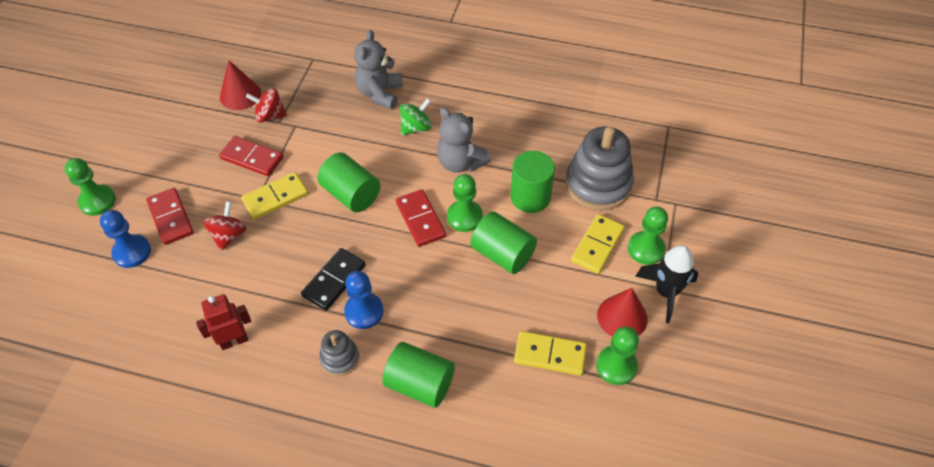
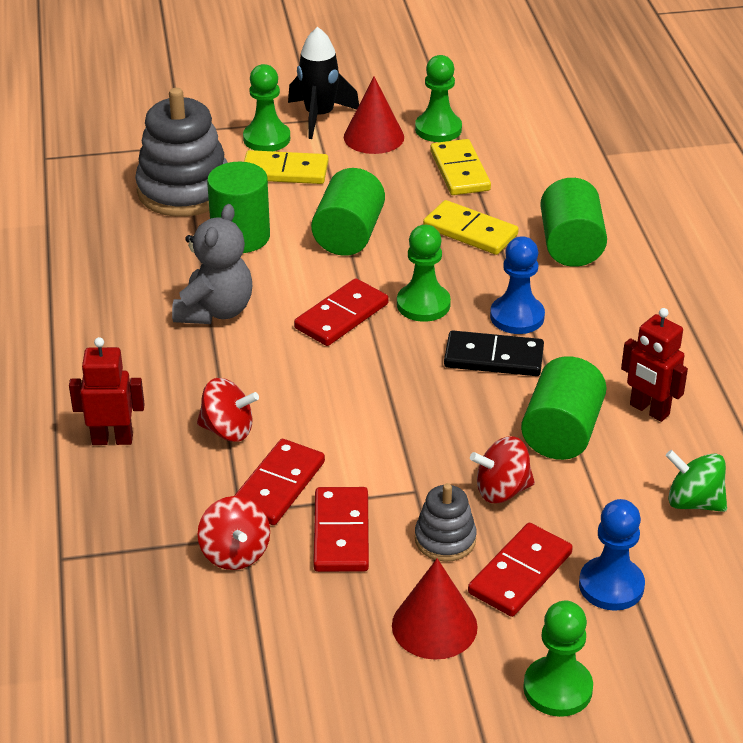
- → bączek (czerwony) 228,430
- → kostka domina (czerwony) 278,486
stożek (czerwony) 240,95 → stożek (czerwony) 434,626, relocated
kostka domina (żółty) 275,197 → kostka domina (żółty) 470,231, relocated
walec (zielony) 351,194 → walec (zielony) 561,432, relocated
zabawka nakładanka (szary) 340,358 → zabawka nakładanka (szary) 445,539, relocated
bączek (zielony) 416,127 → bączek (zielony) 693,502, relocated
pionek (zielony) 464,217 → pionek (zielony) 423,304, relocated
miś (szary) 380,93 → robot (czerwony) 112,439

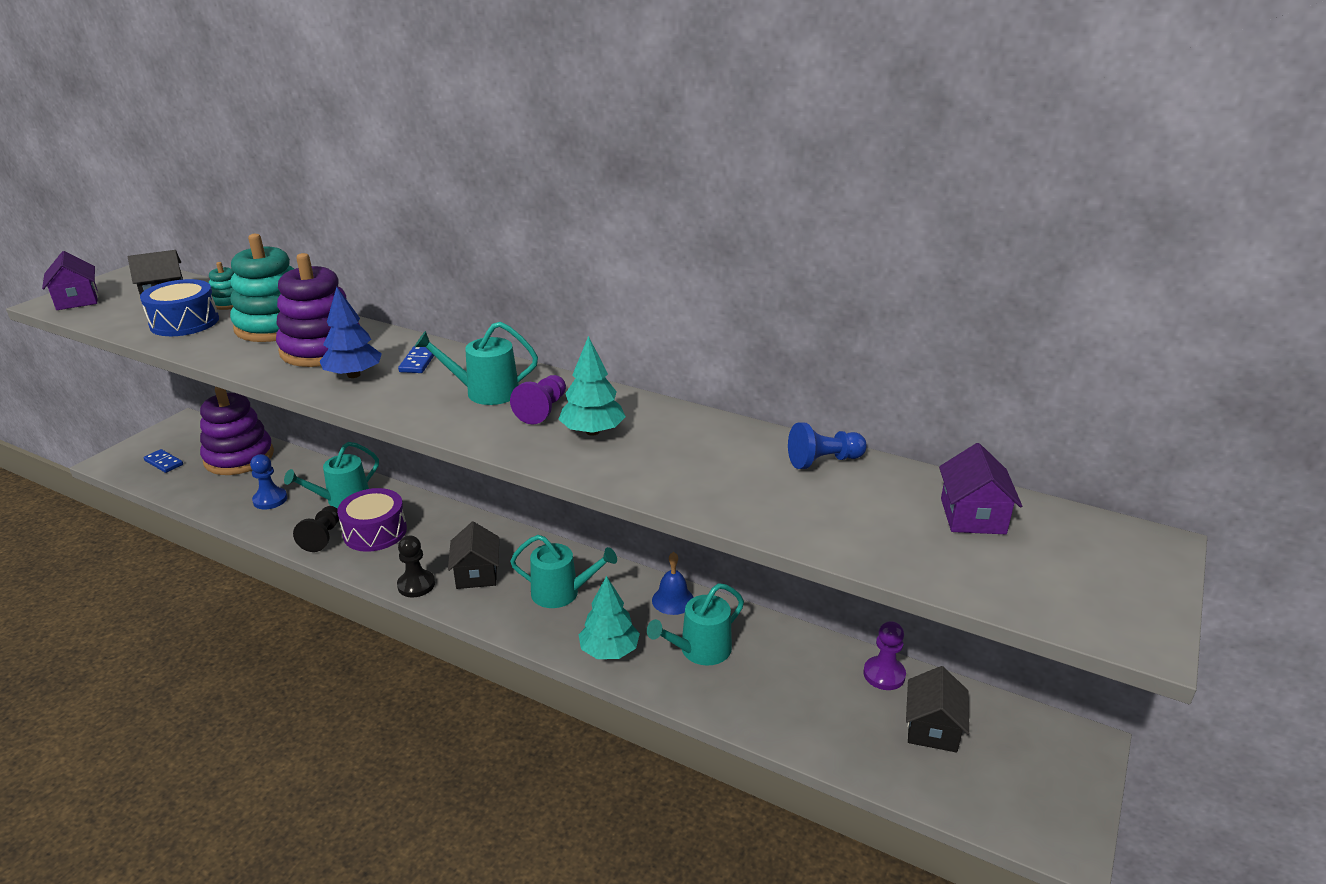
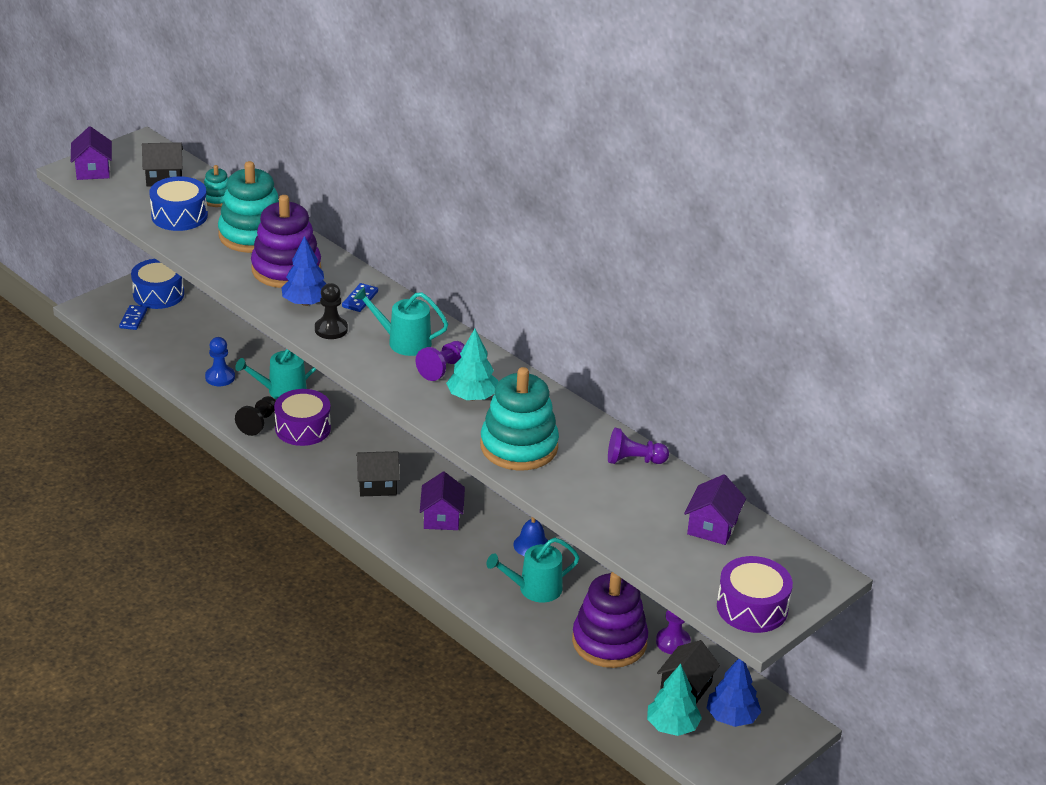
- → bęben (niebieski) 158,294
- → zabawka nakładanka (turkusowy) 519,446
- → drzewko (niebieski) 732,717
- → bęben (fioletowy) 752,607
zabawka nakładanka (fioletowy) 239,457 → zabawka nakładanka (fioletowy) 609,642, relocated
pionek (czarny) 416,585 → pionek (czarny) 331,329, relocated
drzewko (turkusowy) 609,650 → drzewko (turkusowy) 672,726, relocated
konewka (turkusowy) 561,593 → domek (fioletowy) 441,517
pionek (niebieski) 823,461 → pionek (fioletowy) 633,460
kostka domina (niebieski) 164,462 → kostka domina (niebieski) 133,319, 45 degrees clockwise
domek (czarny) 476,574 → domek (czarny) 377,485, 75 degrees clockwise

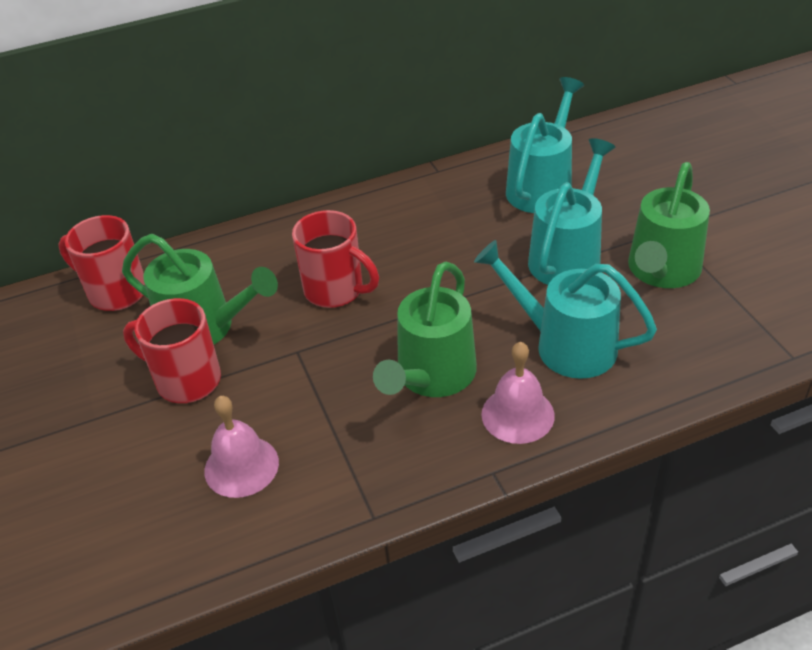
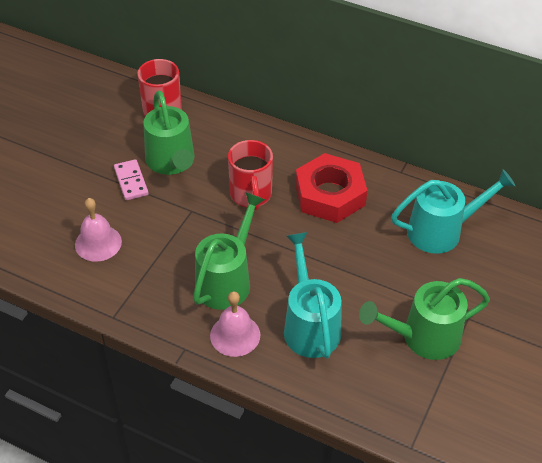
konewka (turkusowy) 568,256 → -
- → nakrętka (czerwony) 330,195
kubek (czerwony) 186,380 → kostka domina (różowy) 131,181
konewka (zielony) 431,377 → konewka (zielony) 227,279, 135 degrees clockwise

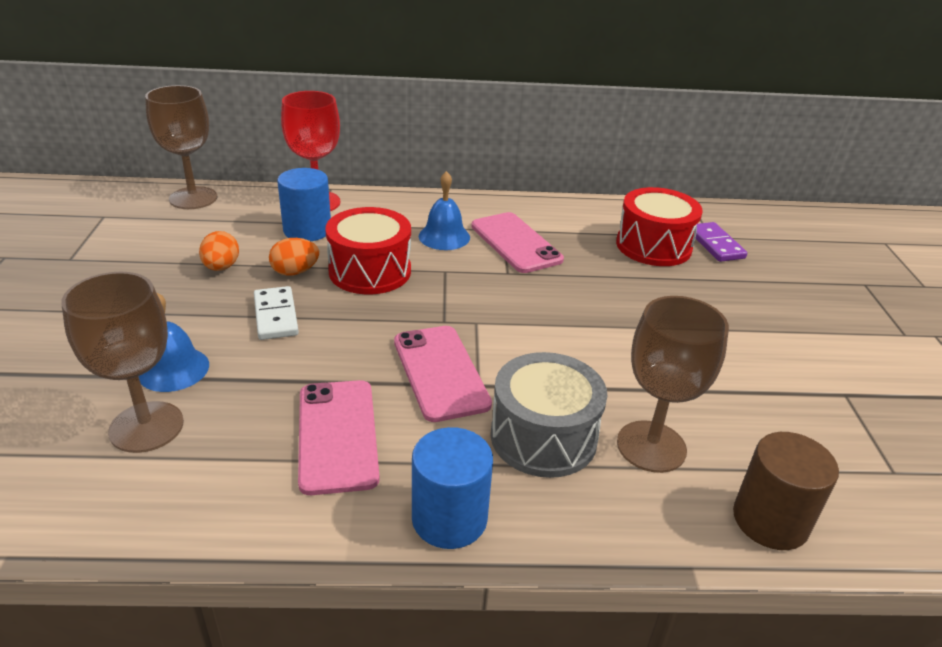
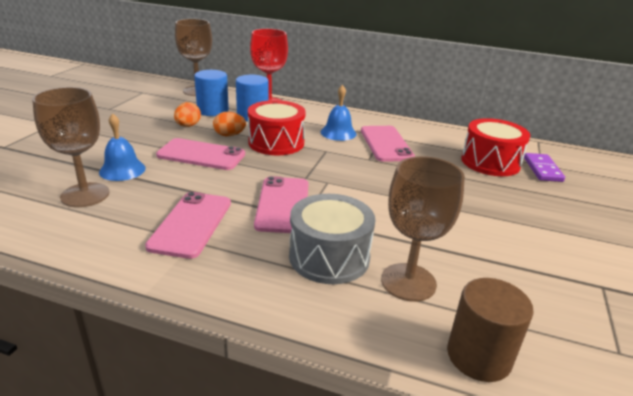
walec (niebieski) 449,518 → walec (niebieski) 213,110, relocated
kostka domina (biały) 276,316 → telefon (różowy) 201,155

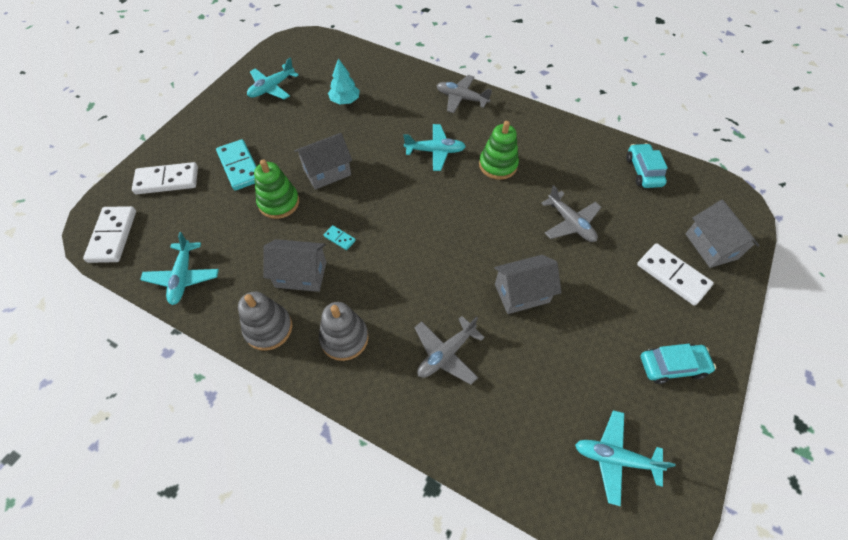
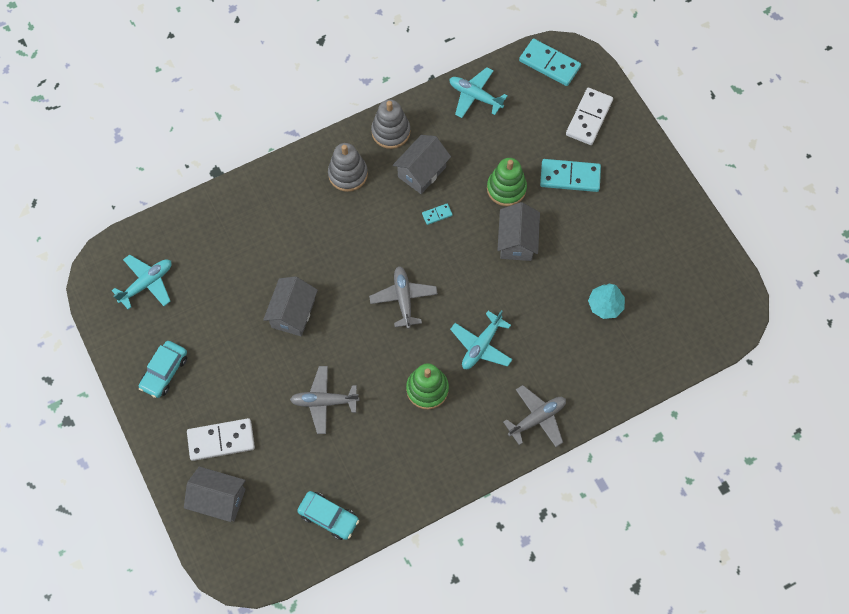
samolot (turkusowy) 272,88 → -
samolot (szary) 446,354 → samolot (szary) 403,299, relocated
kostka domina (biały) 113,236 → kostka domina (turkusowy) 549,64

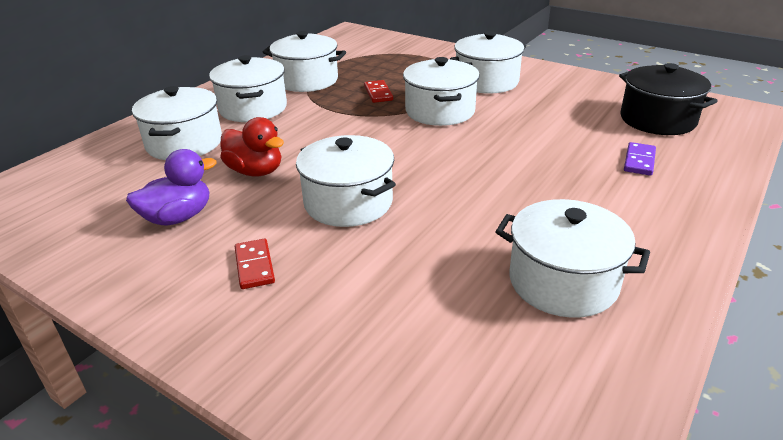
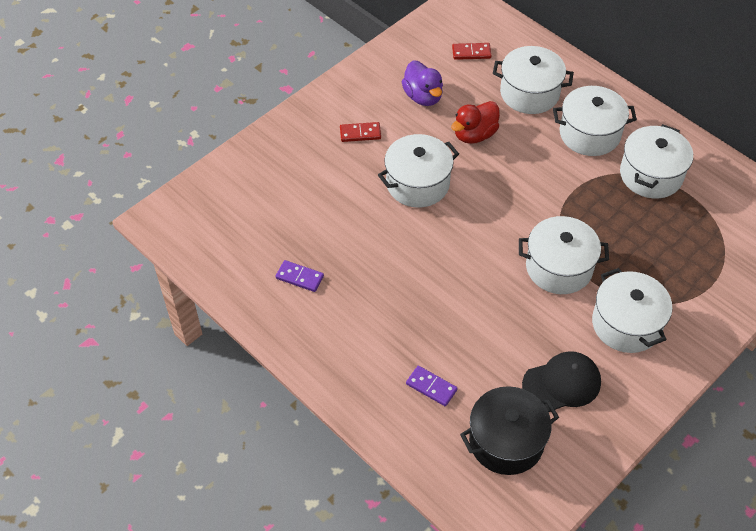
- → czapka (czarny) 561,383
kostka domina (czerwony) 378,93 → kostka domina (czerwony) 471,53, relocated
garnek (biały) 563,282 → kostka domina (fioletowy) 299,277

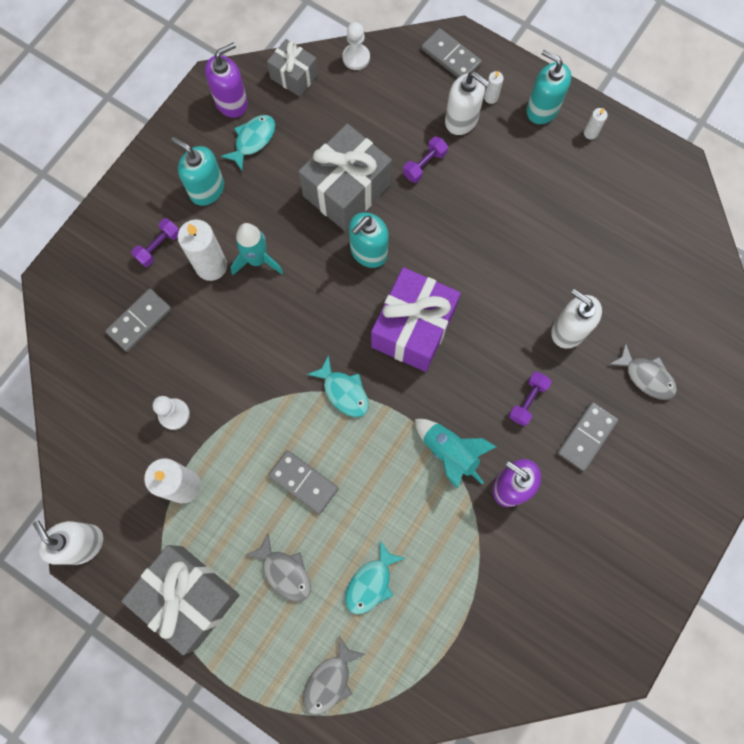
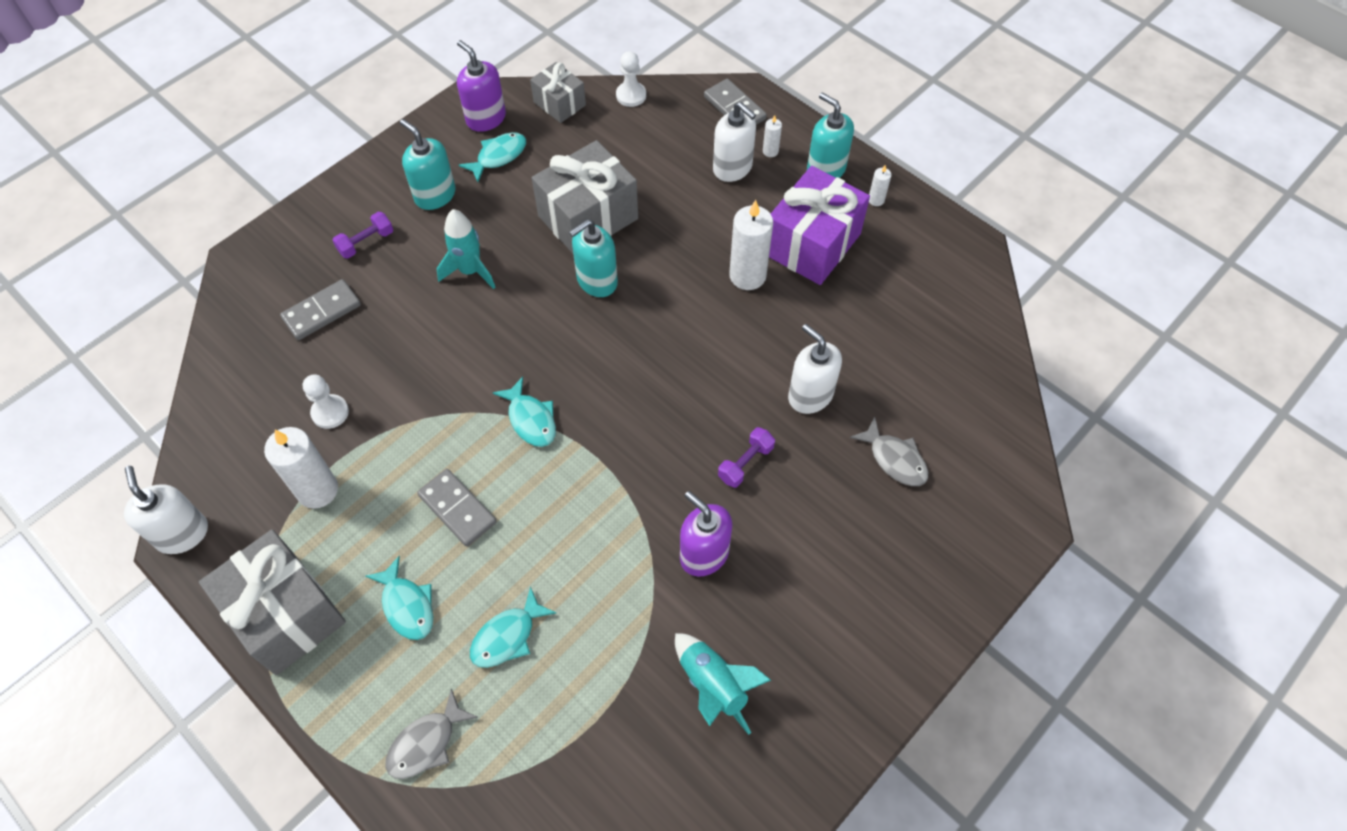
hantel (fioletowy) 424,165 → -
kostka domina (szary) 586,436 → -
świeca (biały) 211,266 → świeca (biały) 747,276, relocated
prezent (fioletowy) 413,328 → prezent (fioletowy) 812,244, relocated
rakieta (turkusowy) 449,452 → rakieta (turkusowy) 713,685, relocated
ryba (szary) 284,572 → ryba (turkusowy) 407,605
dozownik mydła (fioletowy) 231,102 → dozownik mydła (fioletowy) 486,118, 105 degrees counterclockwise

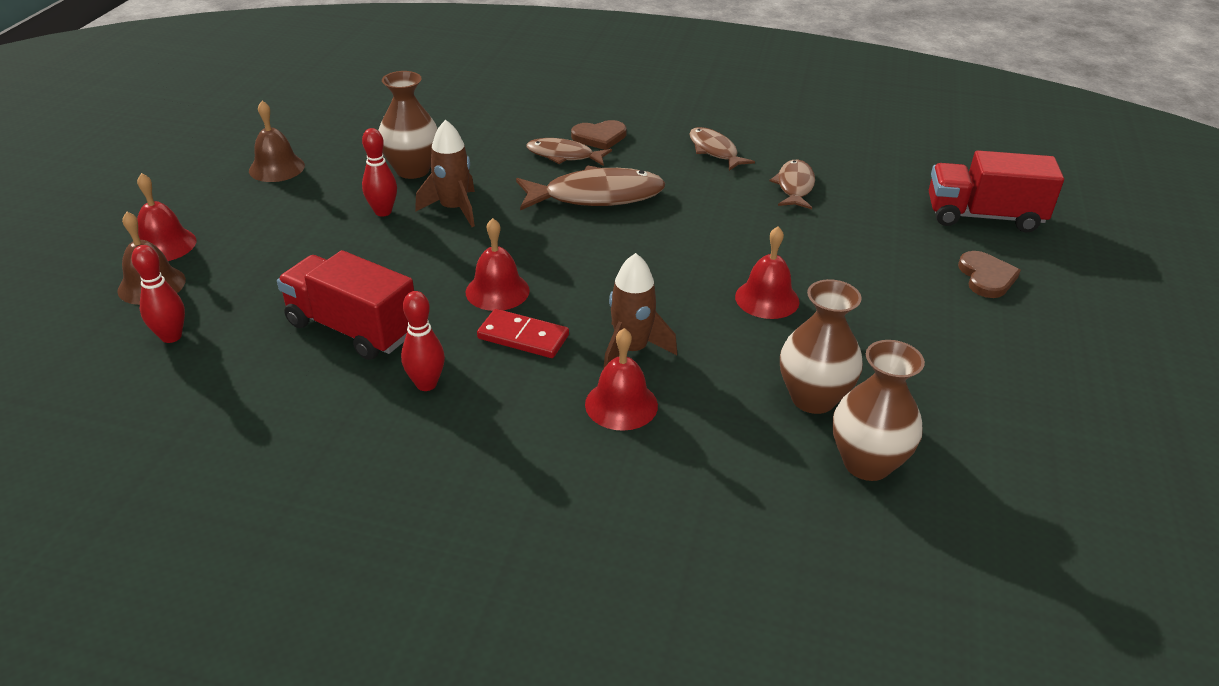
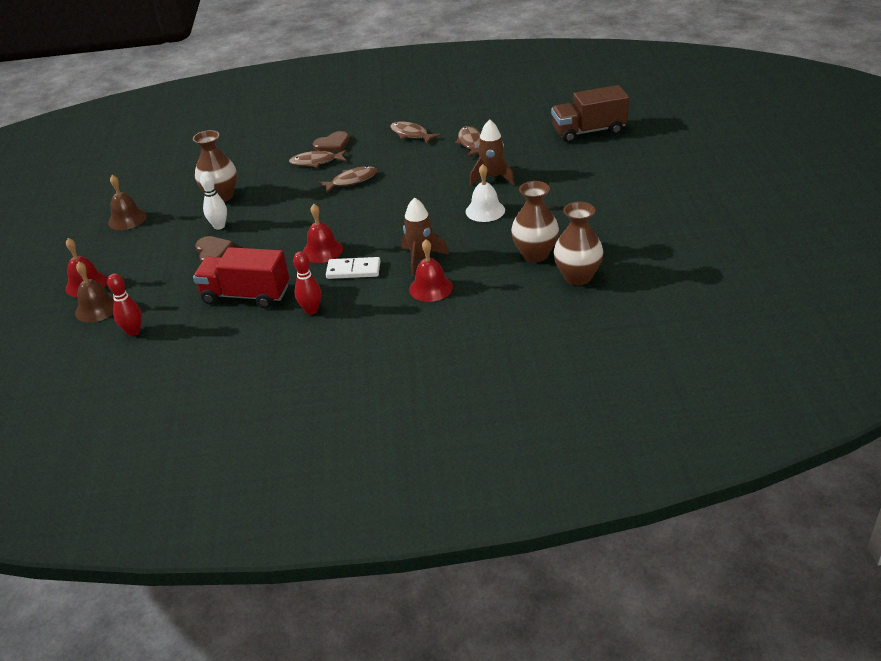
rakieta (brązowy) 454,209 → rakieta (brązowy) 492,178, relocated
serce (brązowy) 986,277 → serce (brązowy) 213,252, relocated
kręgiel (czerwony) 383,212 → kręgiel (biały) 219,226
kostka domina (czerwony) 523,337 → kostka domina (biały) 353,270
dzwonek (czerwony) 767,299 → dzwonek (biały) 485,210
ciężarówka (czerwony) 983,216 → ciężarówka (brązowy) 589,131
ryba (brązowy) 596,196 → ryba (brązowy) 351,181, x0.61

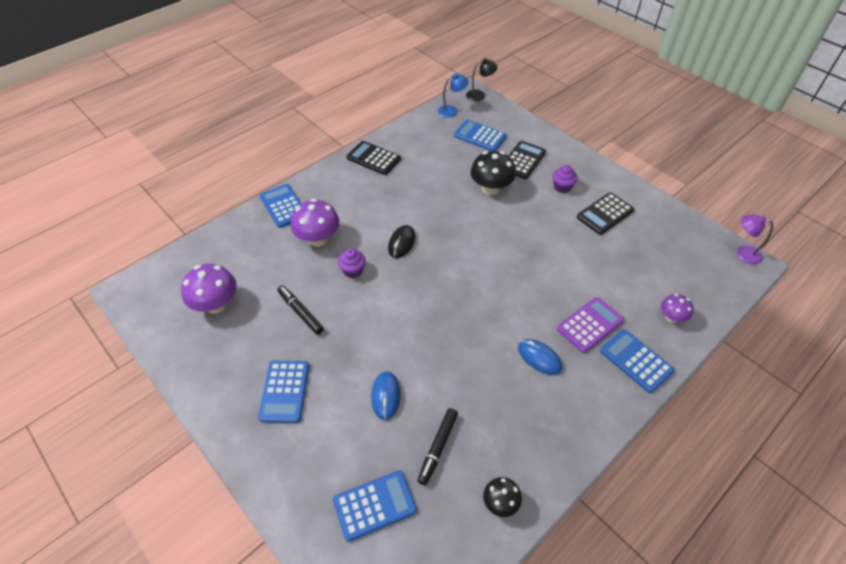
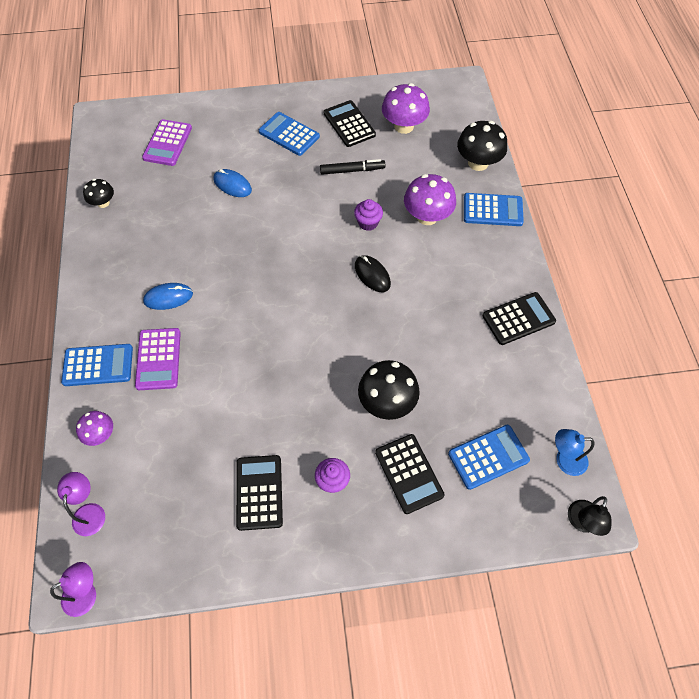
flamaster (czarny) 438,448 → -
- → lampka (fioletowy) 90,512
- → kalkulator (czarny) 349,124
- → grzyb (czarny) 478,163
kalkulator (niebieski) 374,505 → kalkulator (fioletowy) 168,143
lampka (niebieski) 452,110 → lampka (niebieski) 564,460, 75 degrees clockwise

